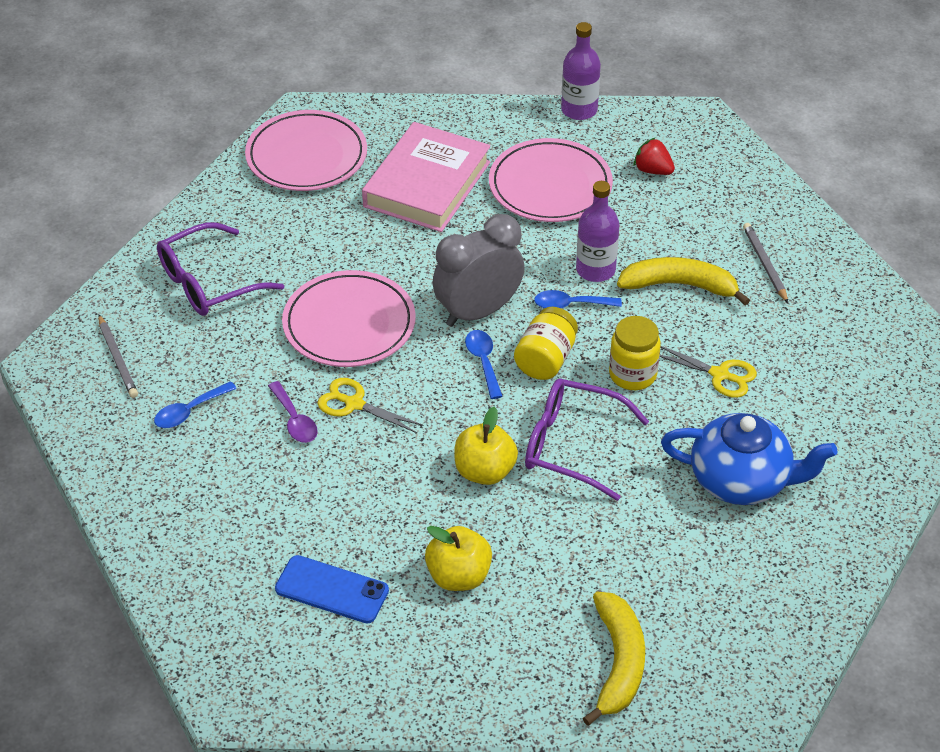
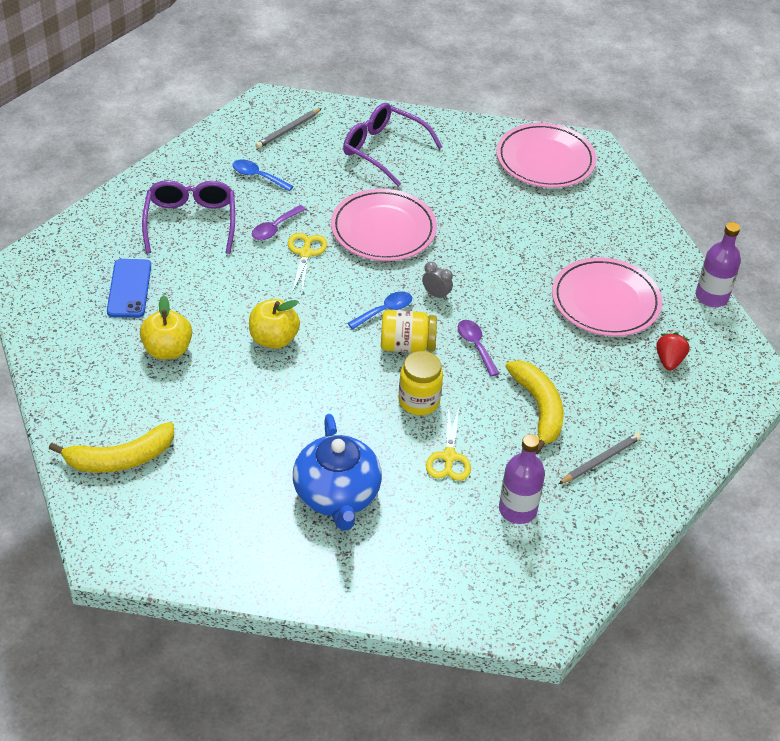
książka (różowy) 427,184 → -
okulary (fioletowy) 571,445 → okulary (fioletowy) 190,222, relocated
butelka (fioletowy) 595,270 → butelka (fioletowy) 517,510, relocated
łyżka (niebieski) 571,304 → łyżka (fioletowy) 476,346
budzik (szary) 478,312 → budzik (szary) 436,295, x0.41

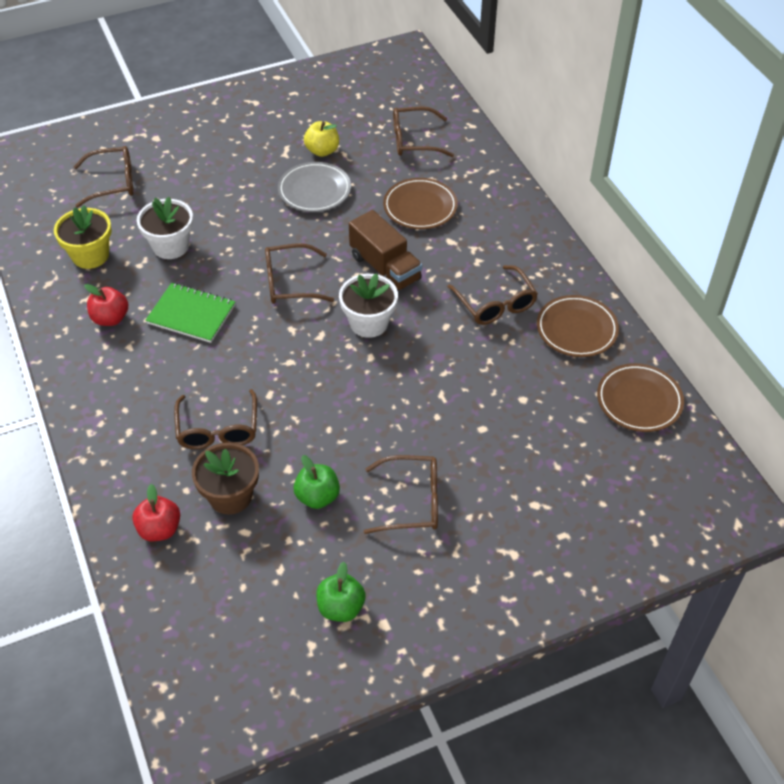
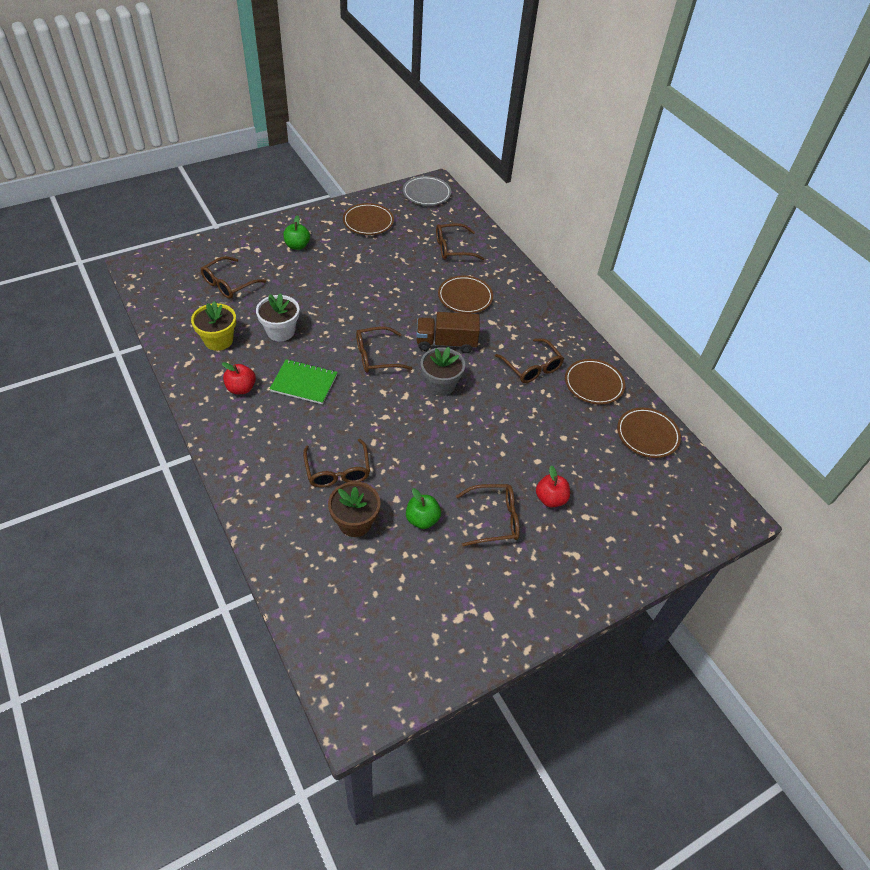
jabłko (żółty) 322,151 → -
- → talerz (brązowy) 368,222
jabłko (czerwony) 159,529 → jabłko (czerwony) 550,499, relocated
talerz (szary) 314,191 → talerz (szary) 426,194, relocated
jabłko (zielony) 341,607 → jabłko (zielony) 297,246, relocated
doniczka (biały) 369,323 → doniczka (szary) 440,385
okulary (brązowy) 113,183 → okulary (brązowy) 229,284, 150 degrees clockwise
ciężarówka (brązowy) 385,268 → ciężarówka (brązowy) 446,343, 135 degrees clockwise

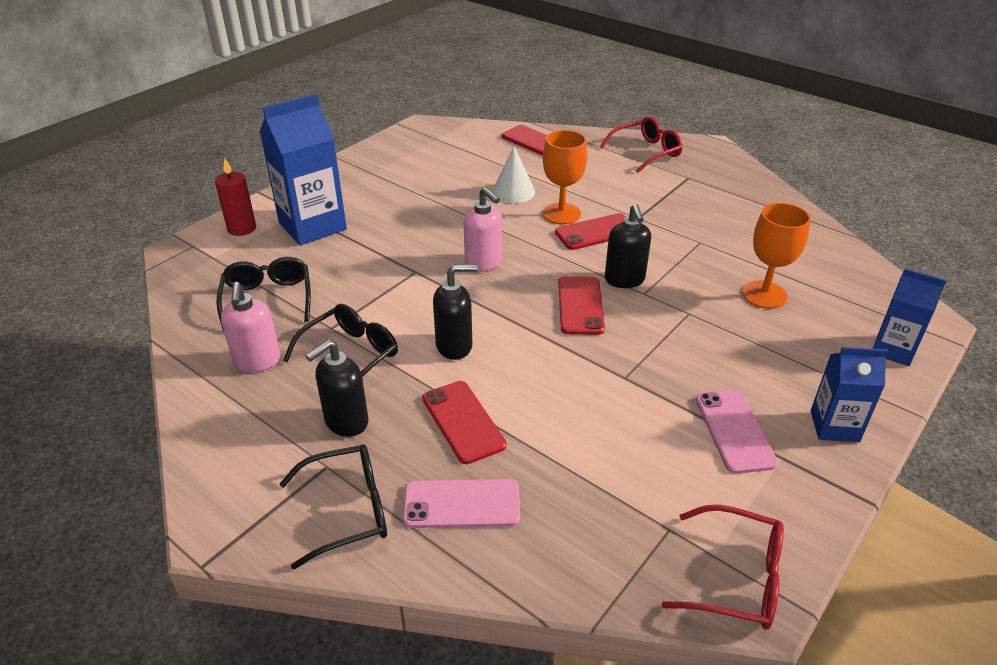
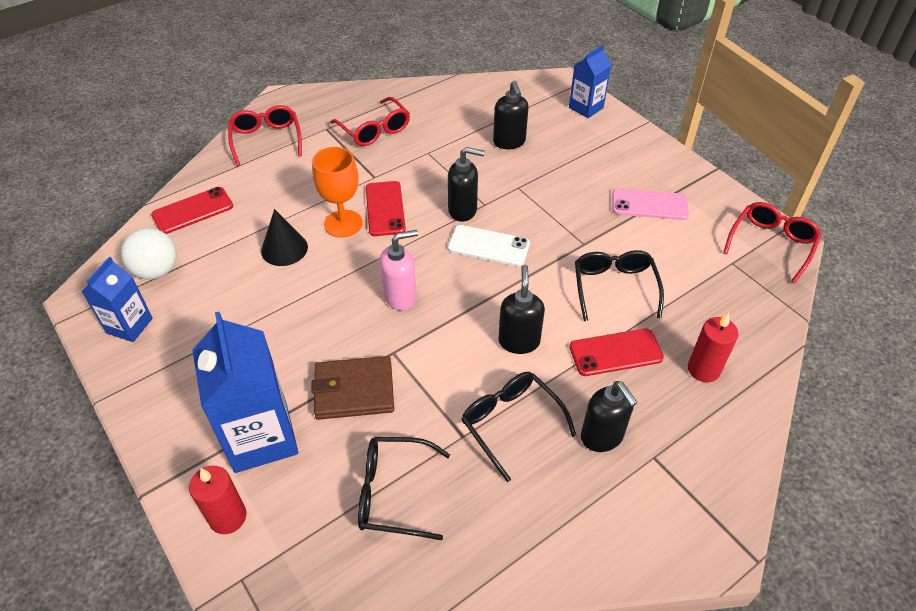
dozownik mydła (różowy) 257,361 → -
- → piłka (biały) 157,271
- → portfel (brązowy) 354,390
- → okulary (czerwony) 374,130
okulary (czarny) 347,511 → okulary (czarny) 614,288, relocated
karton mleka (niebieski) 834,426 → karton mleka (niebieski) 129,325, relocated
telefon (różowy) 461,504 → świeca (czerwony) 703,369
kielich (pomarańczowy) 764,295 → dozownik mydła (czarny) 509,142
stożek (biały) 513,192 → stożek (czarny) 284,249
telefon (czerwony) 580,305 → telefon (biały) 488,246

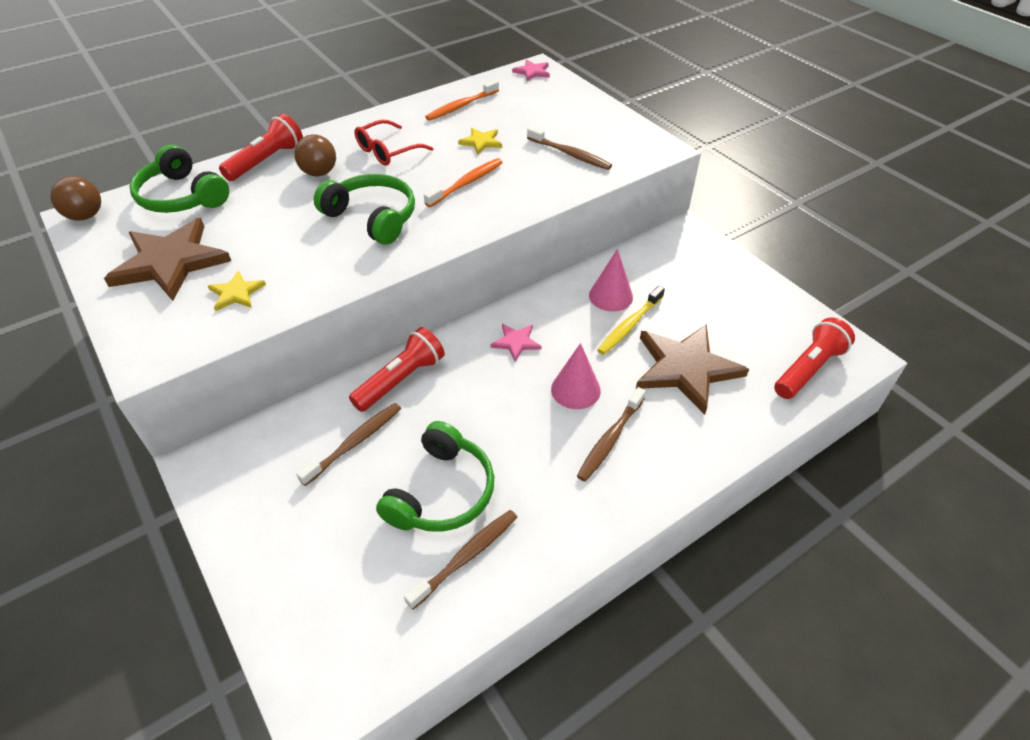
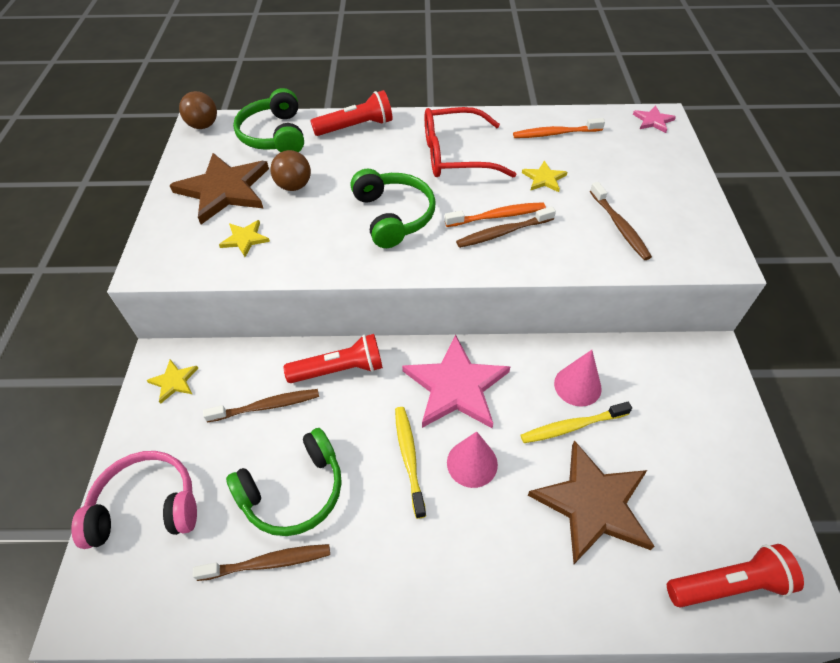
- → słuchawki (różowy) 146,506
- → gwiazda (żółty) 174,381
- → szczoteczka do zębów (żółty) 409,458
piłka (brązowy) 319,173 → piłka (brązowy) 294,186, relocated
szczoteczka do zębów (brązowy) 610,439 → szczoteczka do zębów (brązowy) 503,233, relocated
okulary (czerwony) 387,151 → okulary (czerwony) 455,155, x1.50
gwiazda (różowy) 516,342 → gwiazda (różowy) 456,386, x2.16

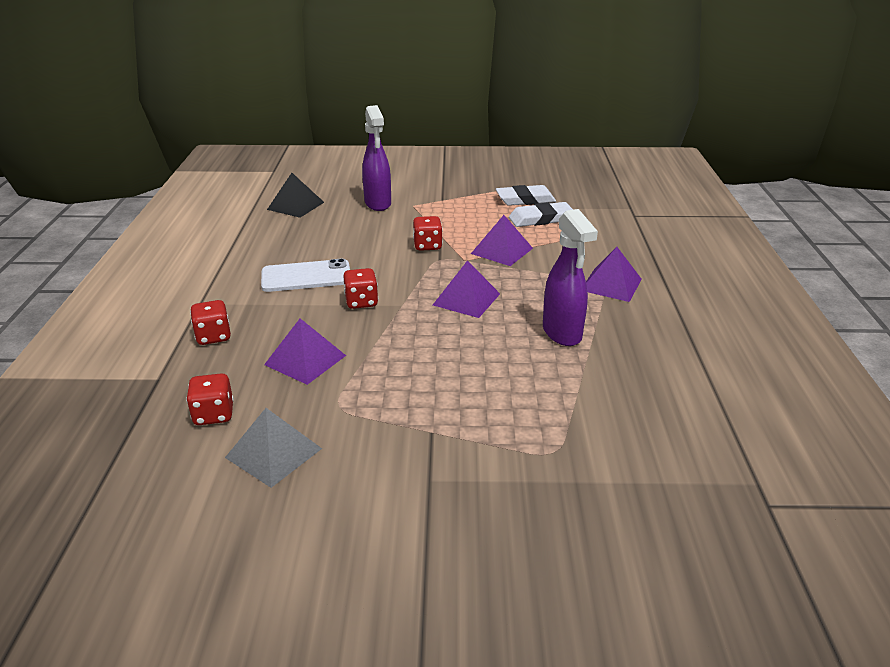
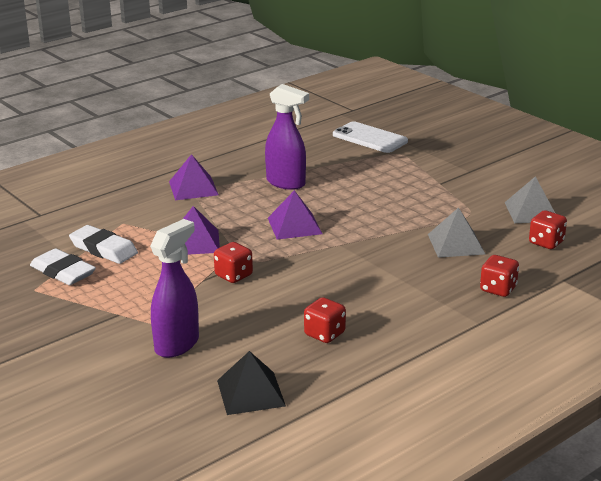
telefon (biały) 306,276 → telefon (biały) 370,138, relocated
kostka do gry (czerwony) 361,302 → kostka do gry (czerwony) 324,334, relocated
piramida (fioletowy) 305,360 → piramida (szary) 456,244
spryskiwacz (fioletowy) 562,333 → spryskiwacz (fioletowy) 286,183, 90 degrees clockwise

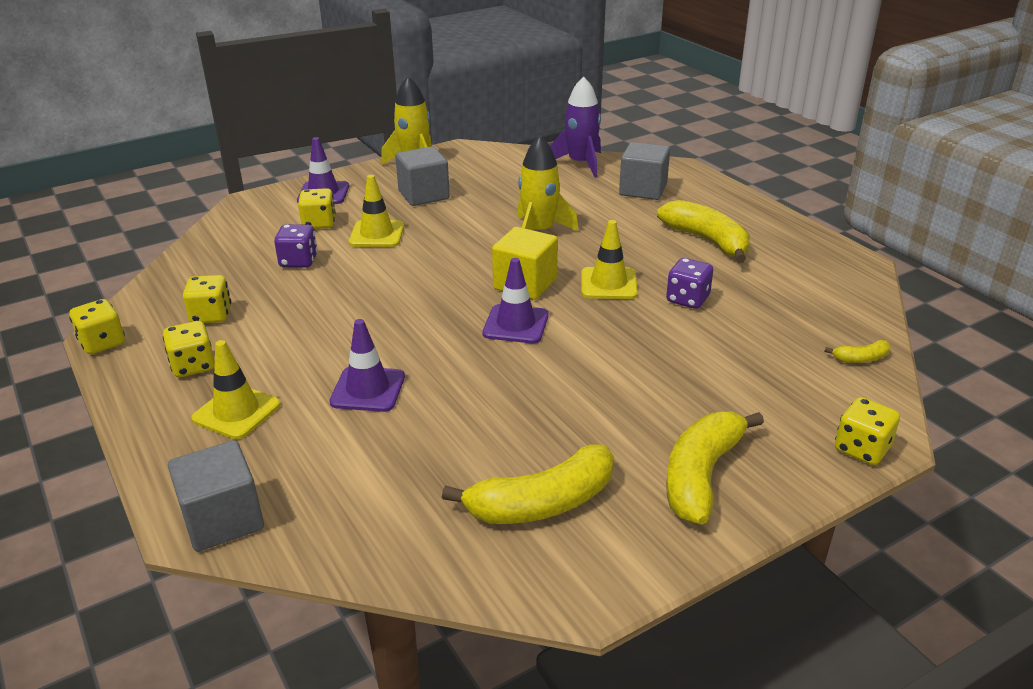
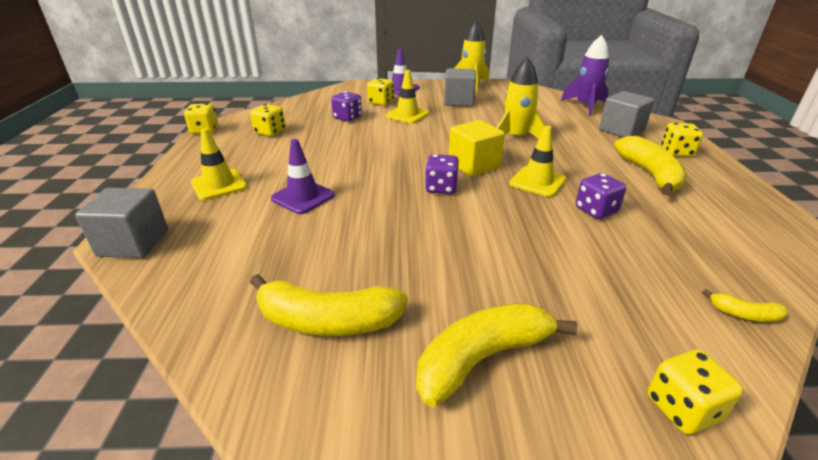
kostka do gry (żółty) 193,366 → kostka do gry (żółty) 676,152, relocated
pachołek (fioletowy) 516,324 → kostka do gry (fioletowy) 441,188

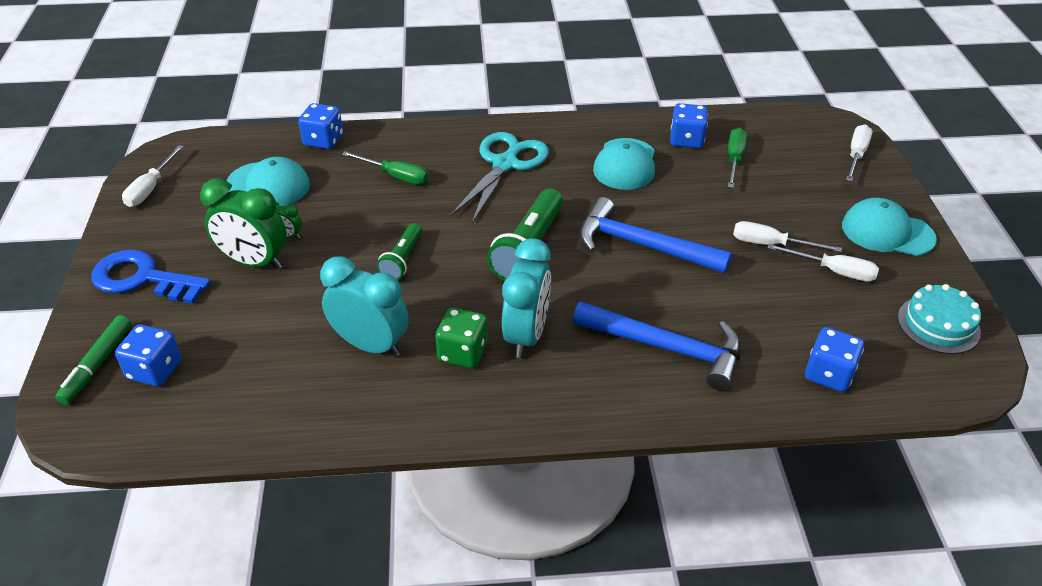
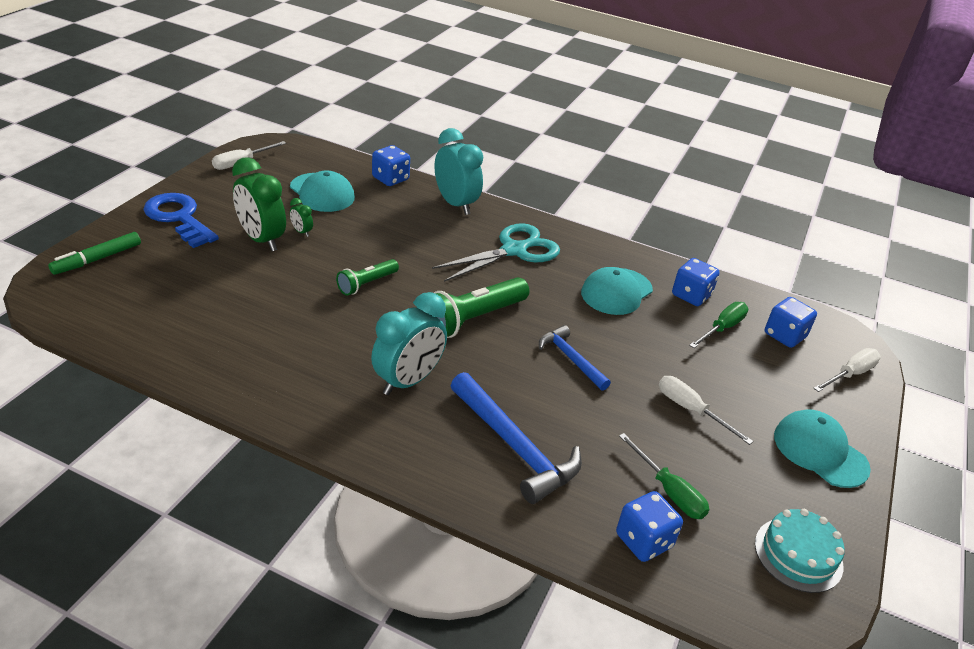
kostka do gry (zielony) 463,353 → -
śrubokręt (biały) 833,271 → -
kostka do gry (niebieski) 155,370 → kostka do gry (niebieski) 784,335, relocated
budzik (turkusowy) 370,345 → budzik (turkusowy) 455,204, relocated
śrubokręt (zielony) 395,176 → śrubokręt (zielony) 669,491, relocated
młotek (niebieski) 642,245 → młotek (niebieski) 571,359, x0.60

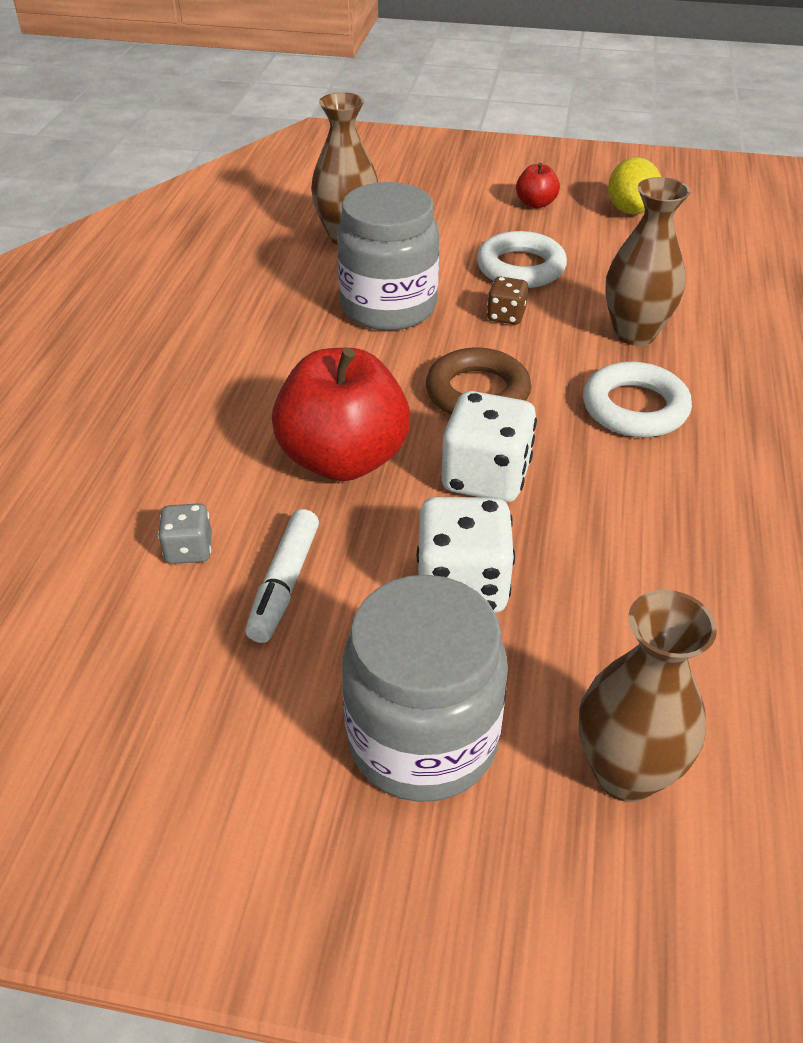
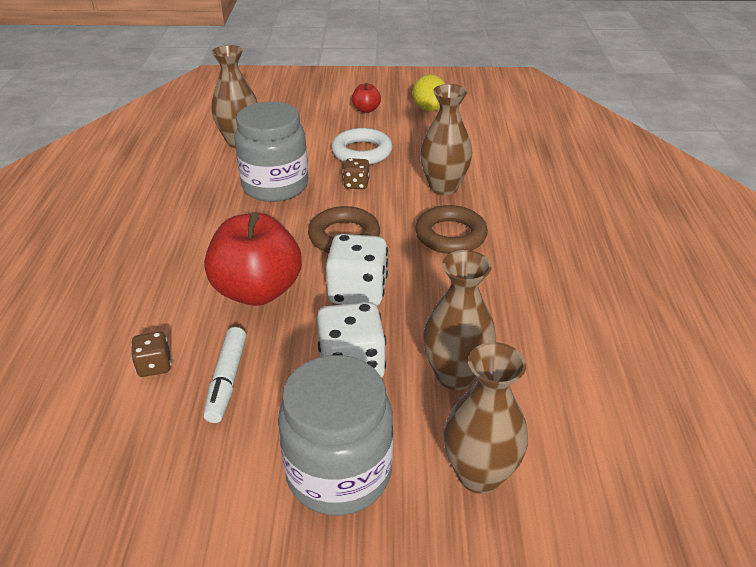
- → wazon (brązowy) 455,375
kostka do gry (szary) 189,550 → kostka do gry (brązowy) 154,366
pierścień (biały) 635,408 → pierścień (brązowy) 450,235

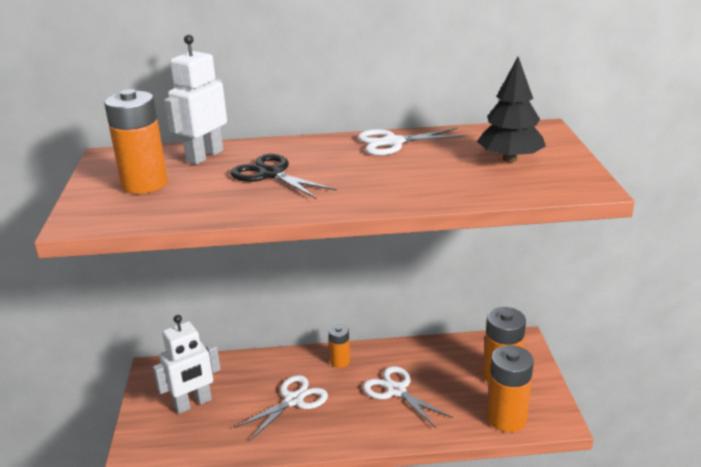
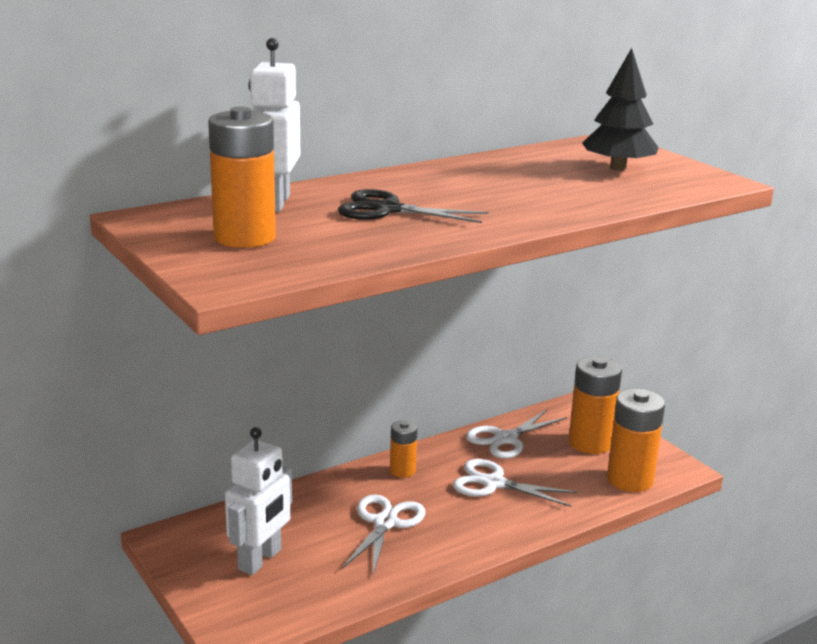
nożyczki (biały) 392,142 → nożyczki (biały) 505,439, relocated

